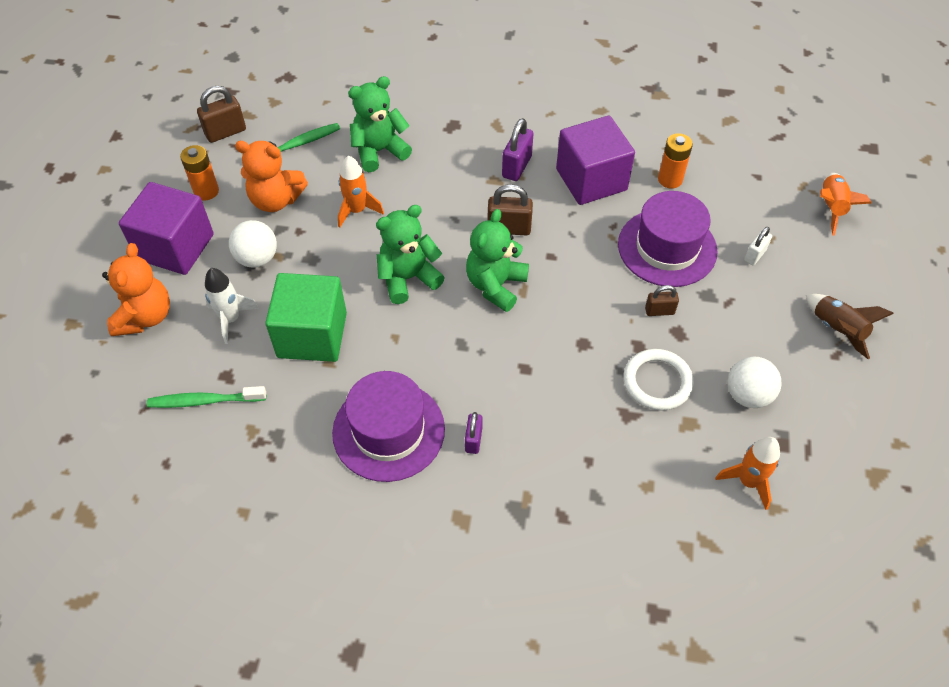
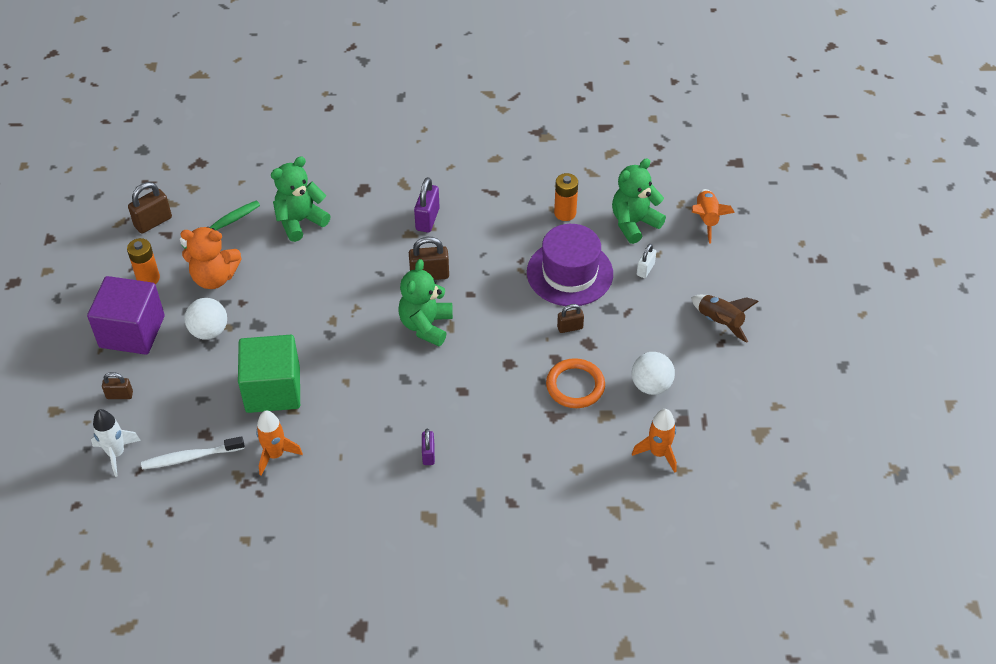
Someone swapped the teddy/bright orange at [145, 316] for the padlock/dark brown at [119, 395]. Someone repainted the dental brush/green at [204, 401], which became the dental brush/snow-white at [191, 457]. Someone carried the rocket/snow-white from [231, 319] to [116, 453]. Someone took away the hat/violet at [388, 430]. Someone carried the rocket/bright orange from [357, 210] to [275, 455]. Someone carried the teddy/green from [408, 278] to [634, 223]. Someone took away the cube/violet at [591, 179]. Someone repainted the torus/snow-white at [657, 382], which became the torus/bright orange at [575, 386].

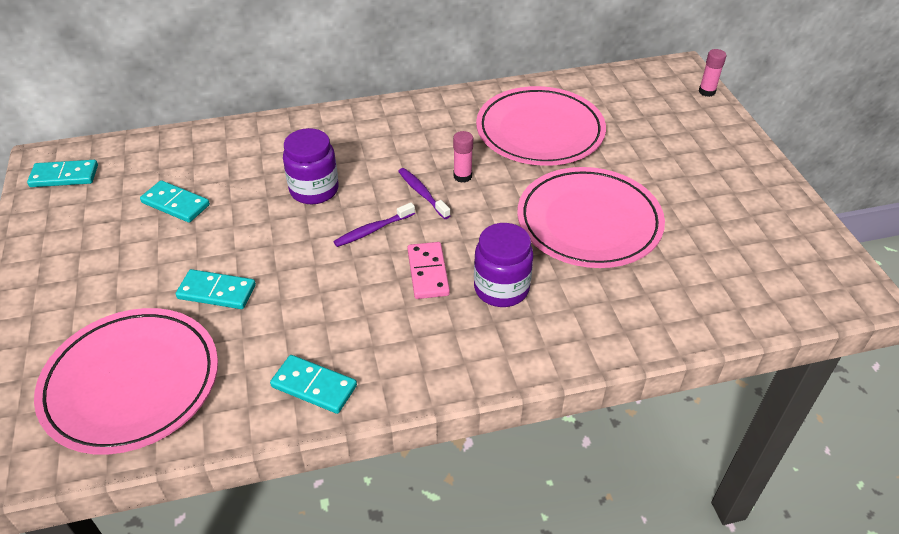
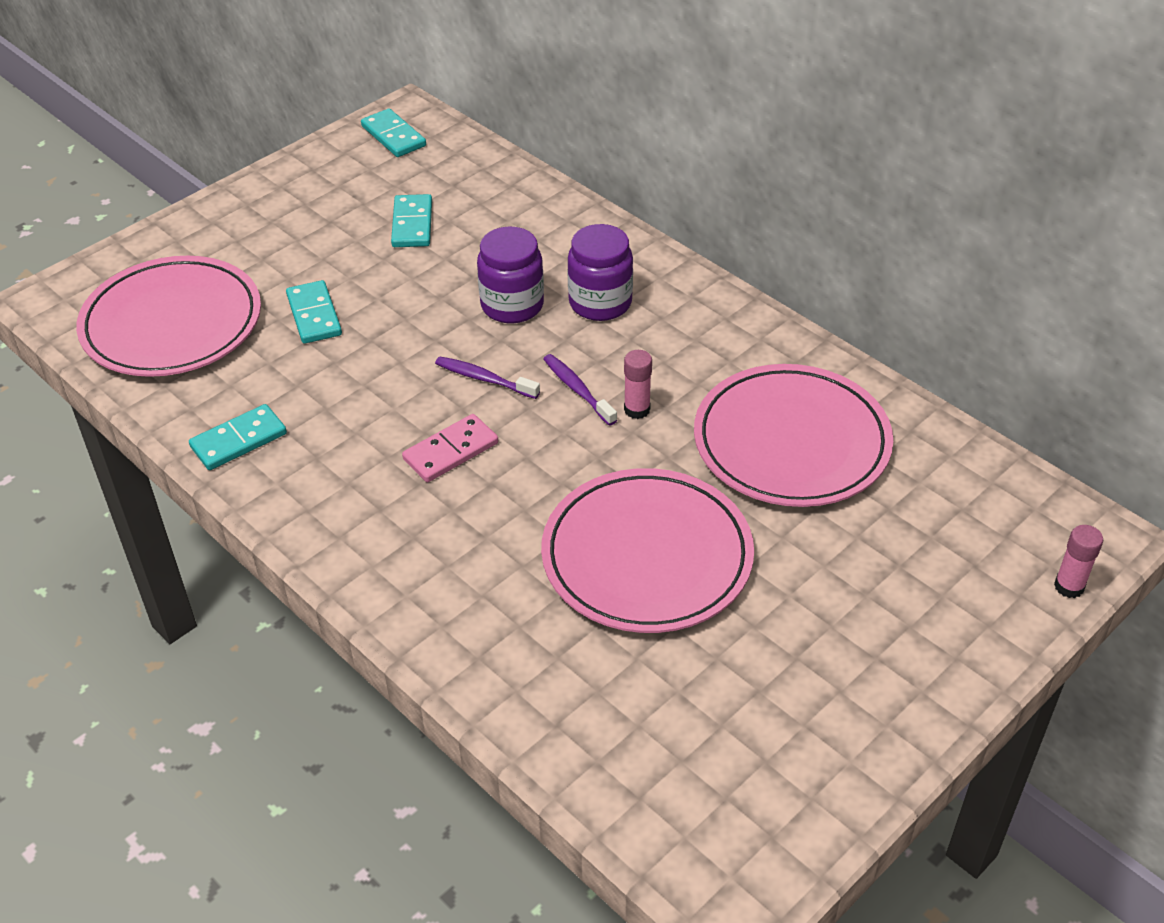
Someone rotated the domino/teal at [314, 386] by 60 degrees clockwise. Someone rotated the dental brush/violet at [422, 193] by 60 degrees counterclockwise. Someone carried the preserve jar/violet from [501, 288] to [600, 303].

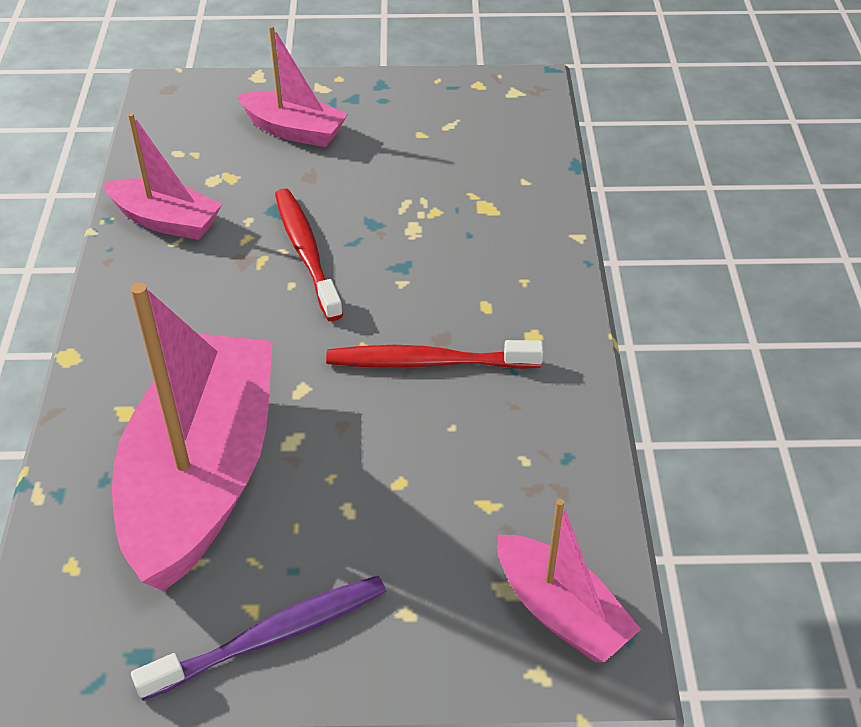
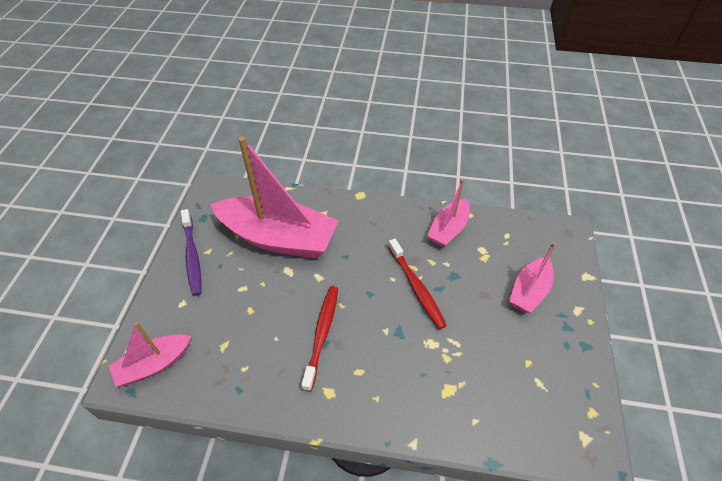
Someone rotated the dental brush/crimson at [306, 252] by 75 degrees clockwise.

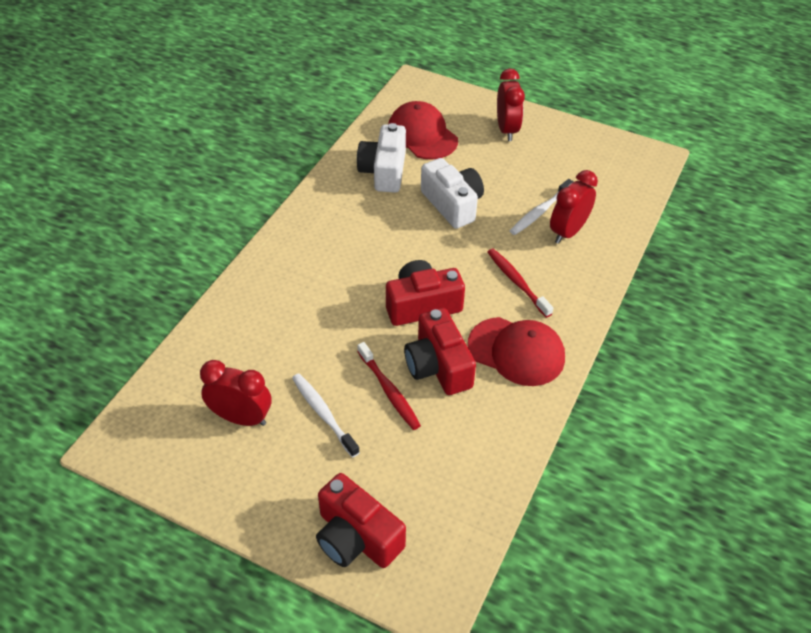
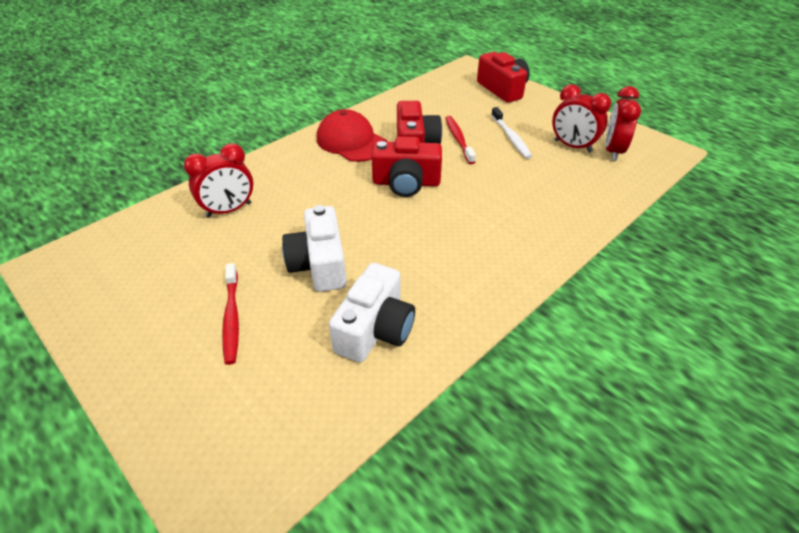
Someone took away the peaked cap/crimson at [422, 135]. Someone carried the dental brush/crimson from [517, 282] to [232, 318]. Someone carried the alarm clock/crimson from [507, 130] to [612, 151]. Someone took away the dental brush/snow-white at [540, 212].

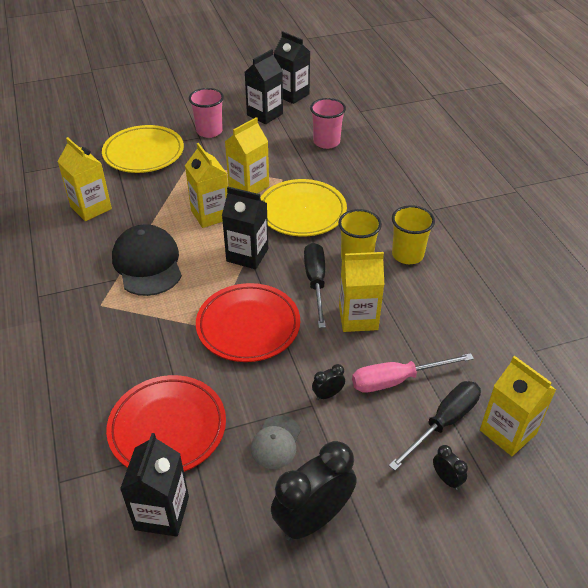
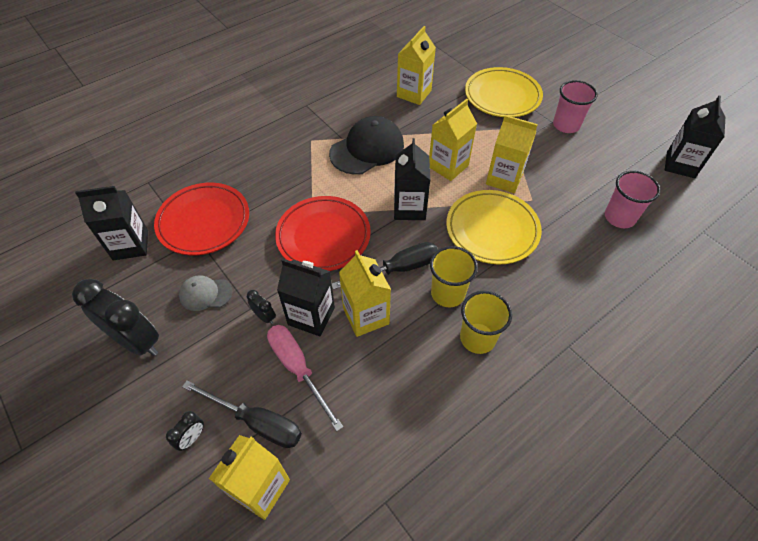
Someone carried the milk carton/ebony from [265, 114] to [311, 316].

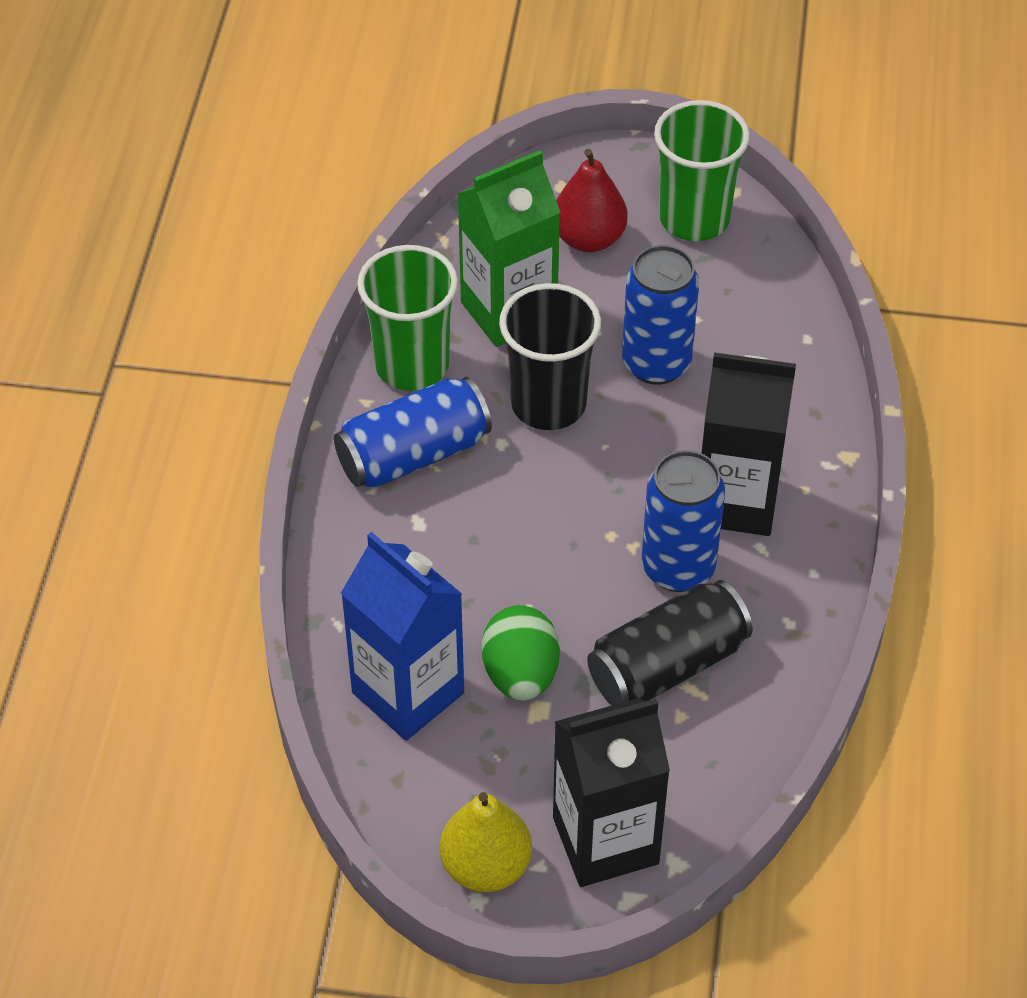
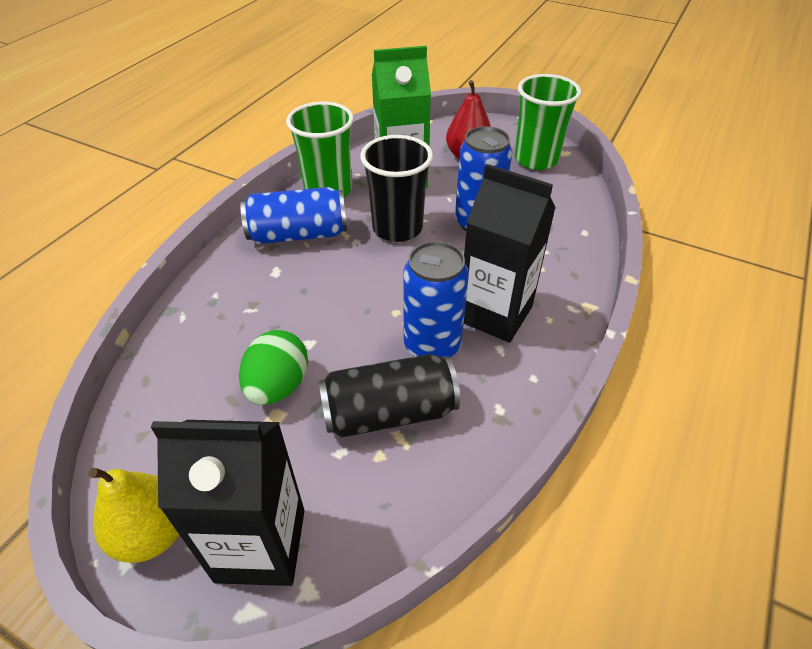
Someone took away the milk carton/royal blue at [408, 693].

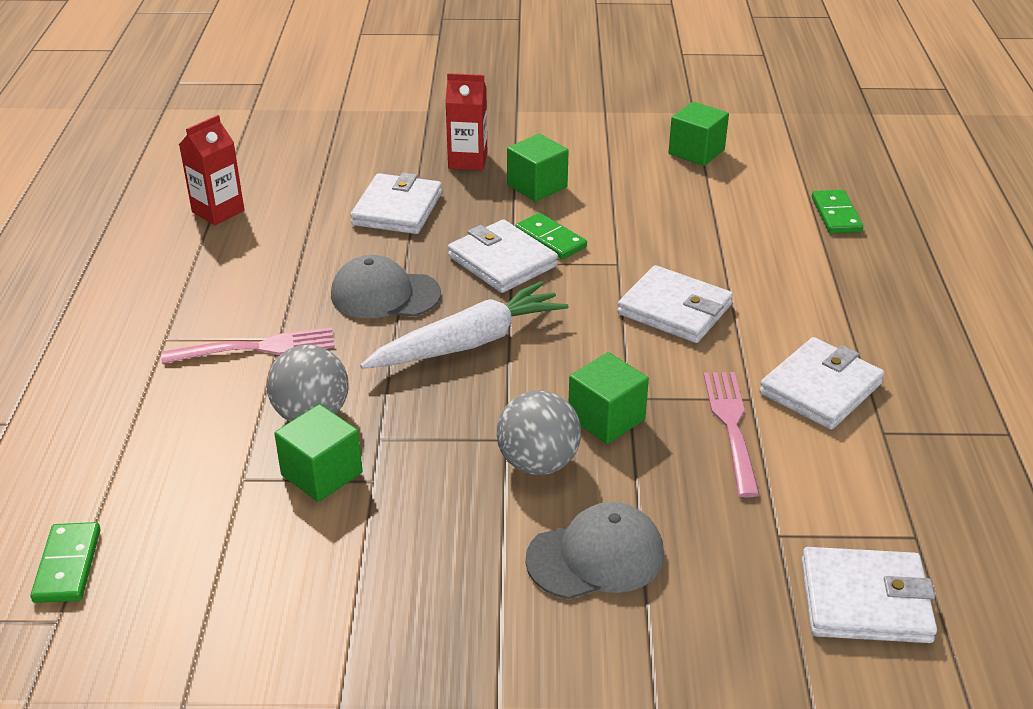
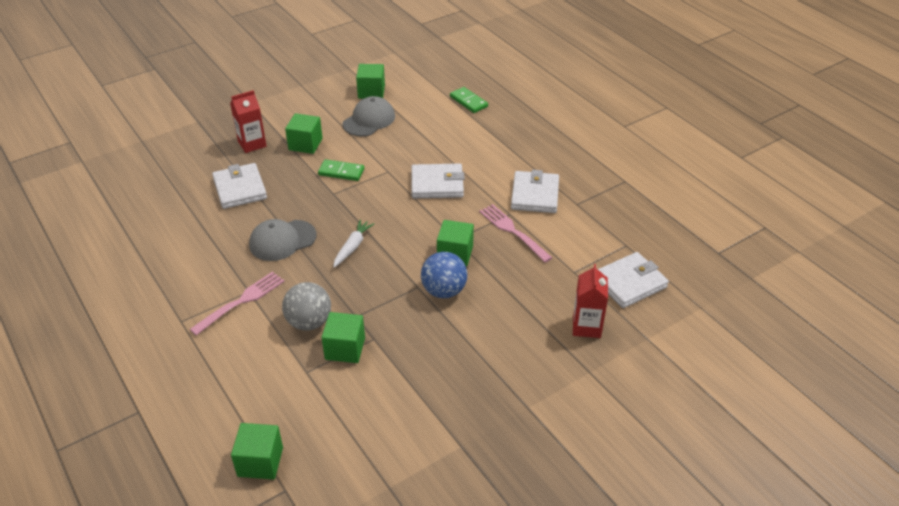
Someone swapped the domino/green at [68, 565] for the cube/green at [260, 462]. Someone carried the milk carton/crimson from [218, 211] to [586, 326]. Someone scaled the toy carrot/snow-white at [467, 343] by 0.55. Someone took away the billfold/snow-white at [502, 261]. Someone repainted the play ball/gray at [538, 463], which became the play ball/royal blue at [444, 291]. Someone carried the peaked cap/gray from [596, 556] to [369, 120].

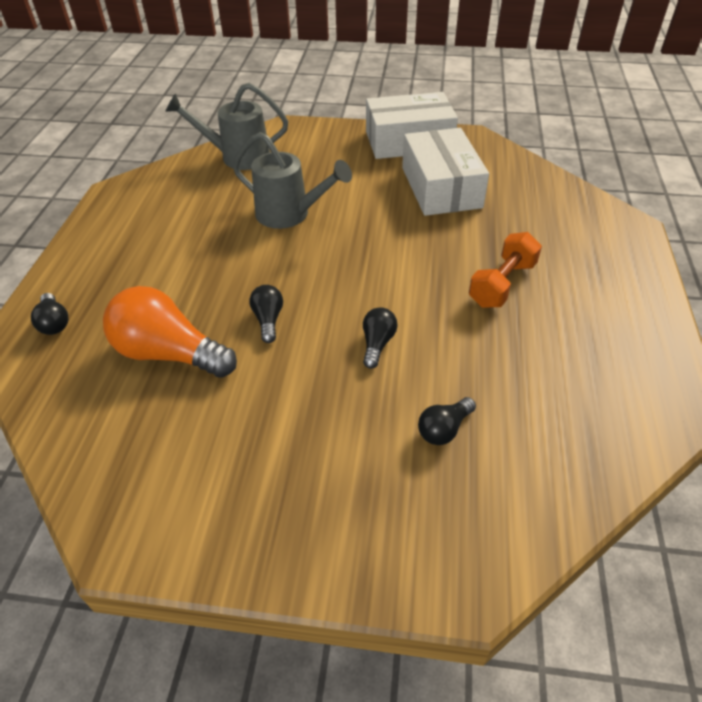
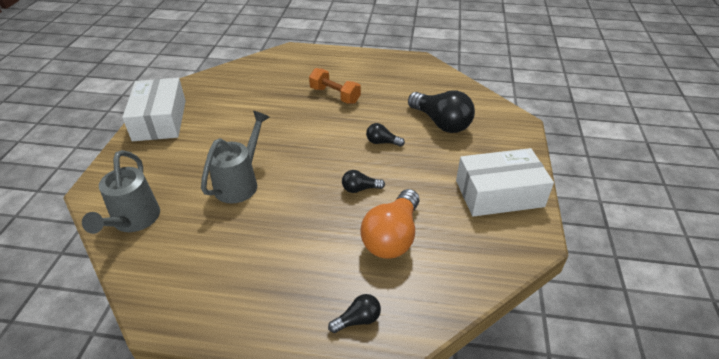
Someone carried the parcel/snow-white from [441, 187] to [499, 193]. Someone scaled the lightbulb/ebony at [444, 429] by 2.06.

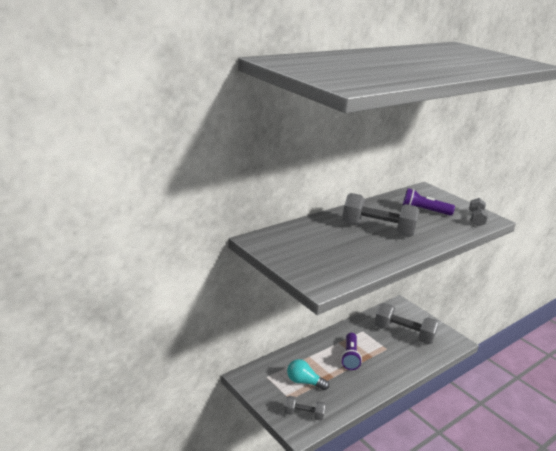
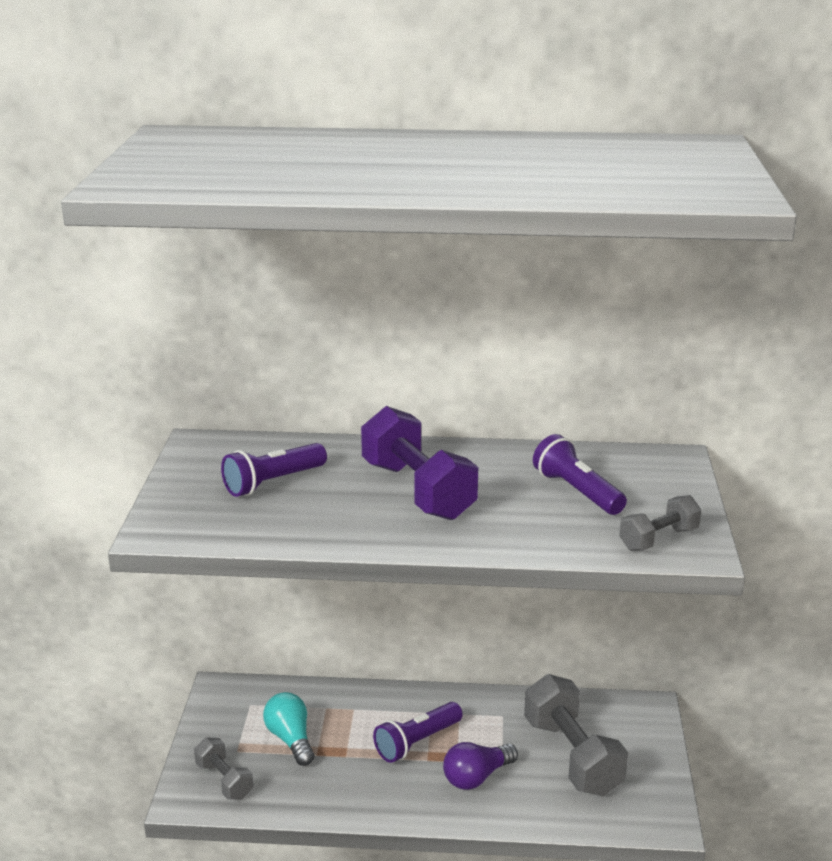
Someone repainted the dumbbell/gray at [377, 229], which became the dumbbell/violet at [418, 491]. Someone put down the pocket torch/violet at [273, 482]. Someone put down the lightbulb/violet at [477, 777].

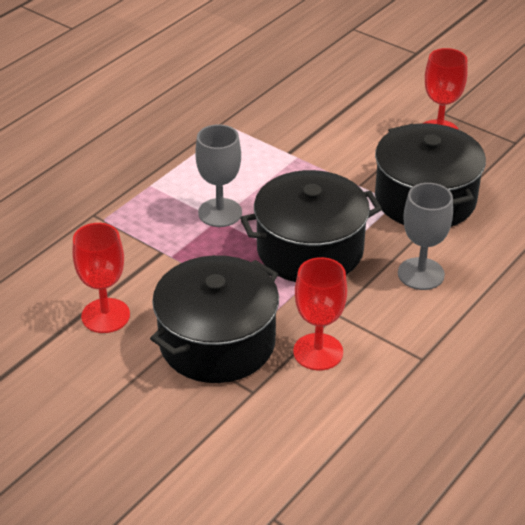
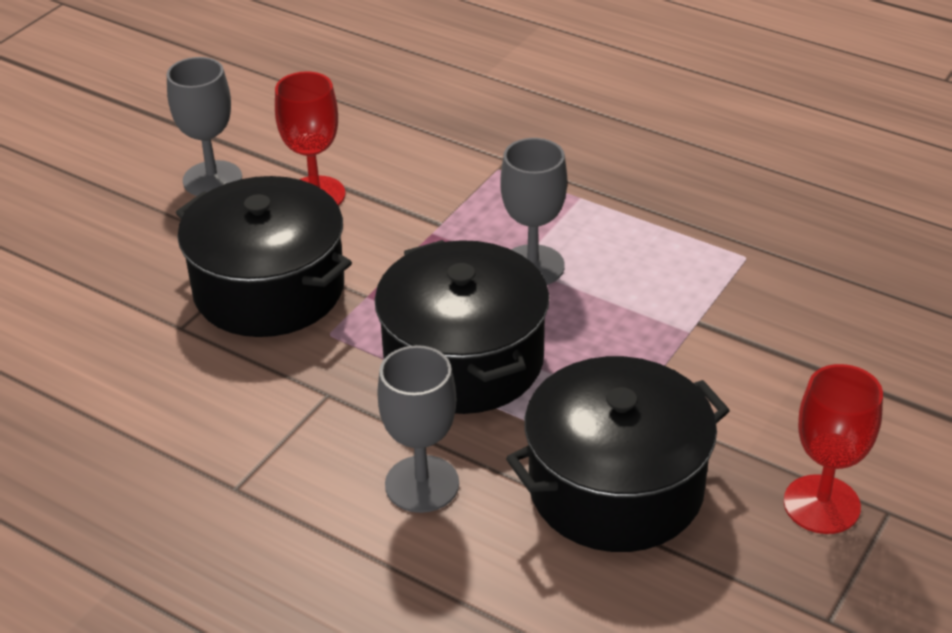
Someone took away the wine glass/crimson at [318, 352]. Someone put down the wine glass/gray at [212, 179].

